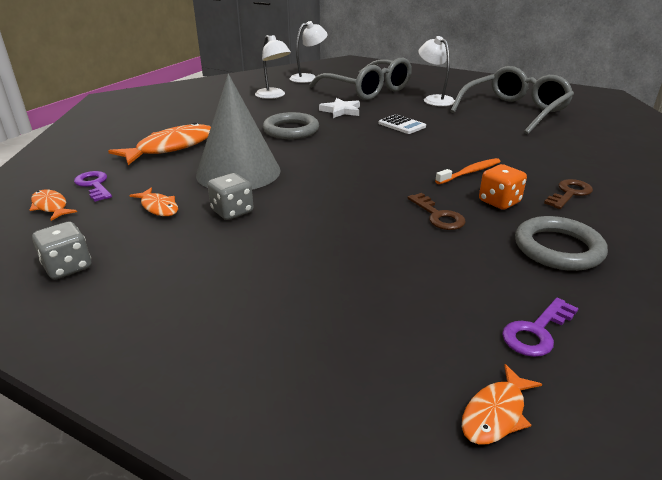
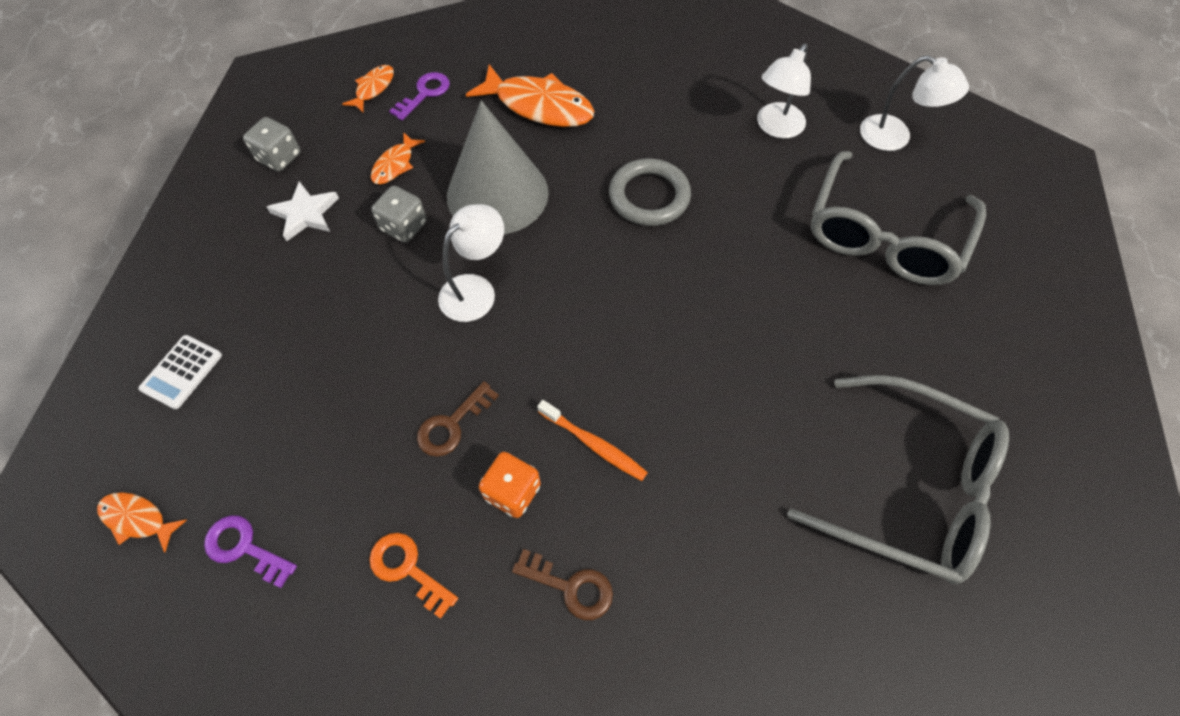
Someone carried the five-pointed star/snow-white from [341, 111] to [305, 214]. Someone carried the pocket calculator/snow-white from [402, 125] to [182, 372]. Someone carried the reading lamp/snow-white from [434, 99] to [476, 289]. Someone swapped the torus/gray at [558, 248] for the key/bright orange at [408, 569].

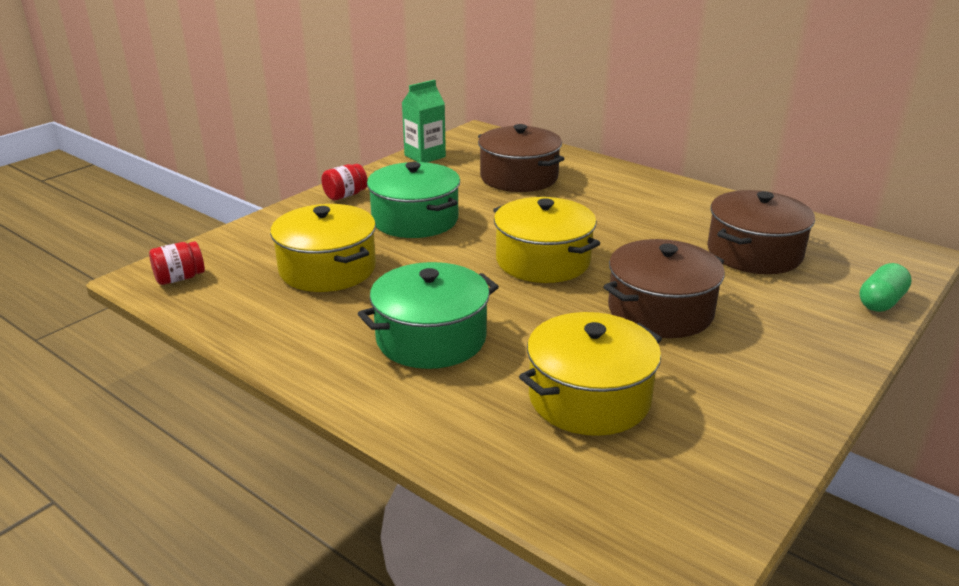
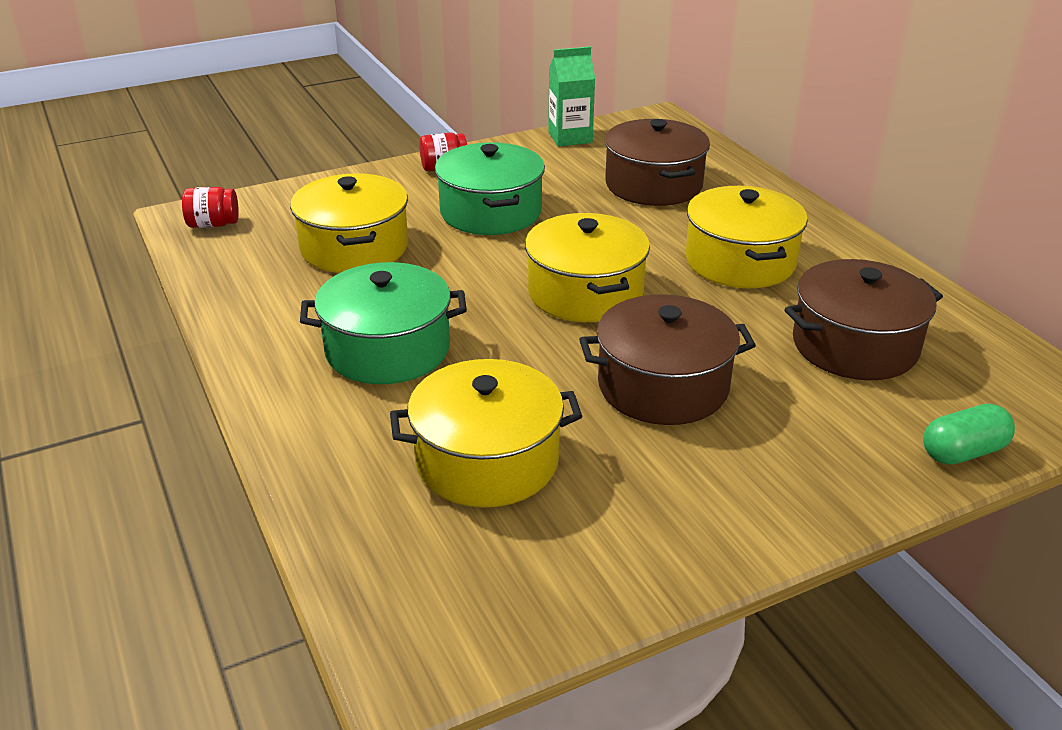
Someone put down the cooking pot/yellow at [740, 261].

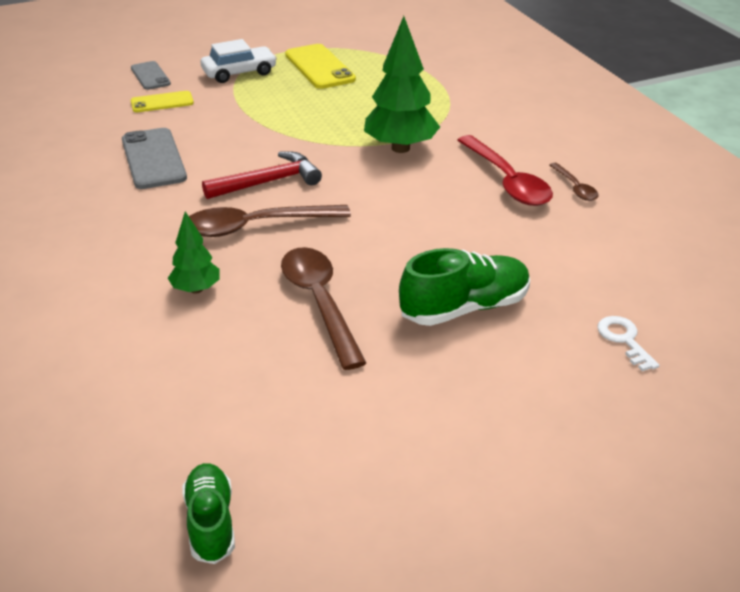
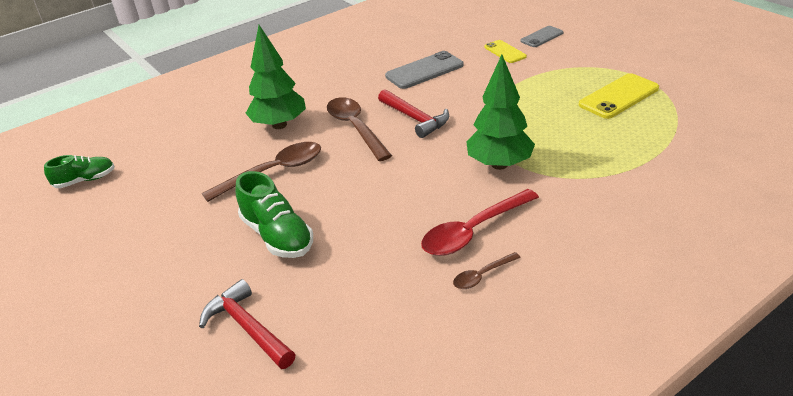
Someone scaled the tree/green at [196, 289] by 1.82. Someone took away the toy car/snow-white at [239, 73]. Someone swapped the key/snow-white at [624, 340] for the carpenter's hammer/crimson at [248, 328].

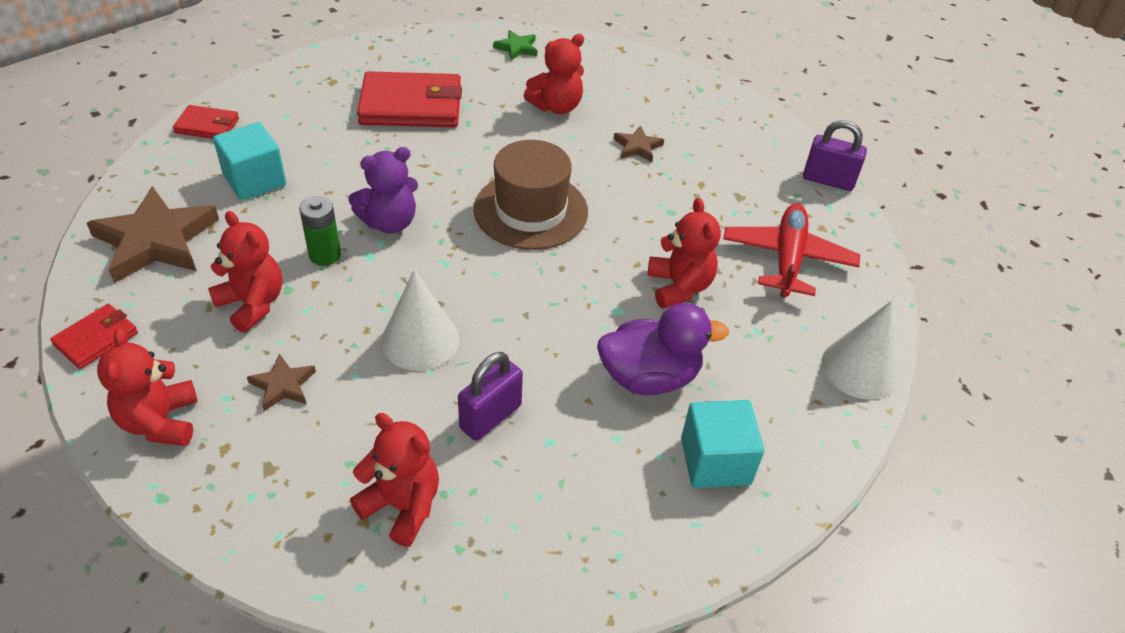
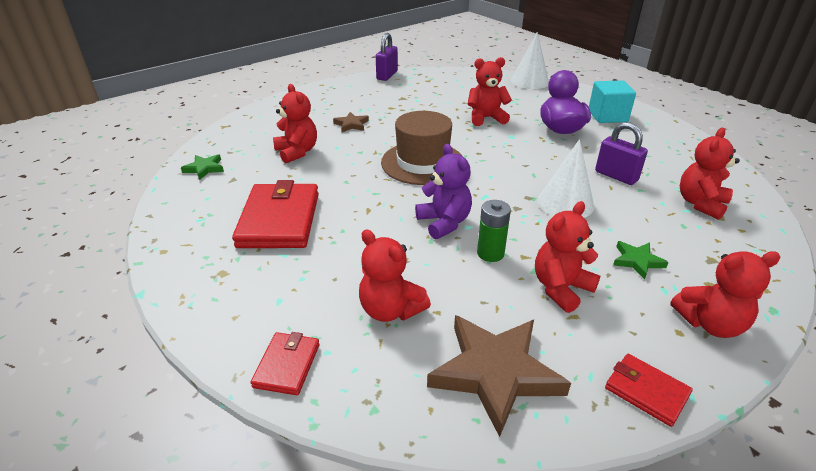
Someone swapped the cube/teal at [254, 180] for the teddy/crimson at [390, 310]. Someone repainted the five-pointed star/dark brown at [283, 385], which became the five-pointed star/green at [637, 261]. Someone took away the aeroplane/crimson at [787, 259].

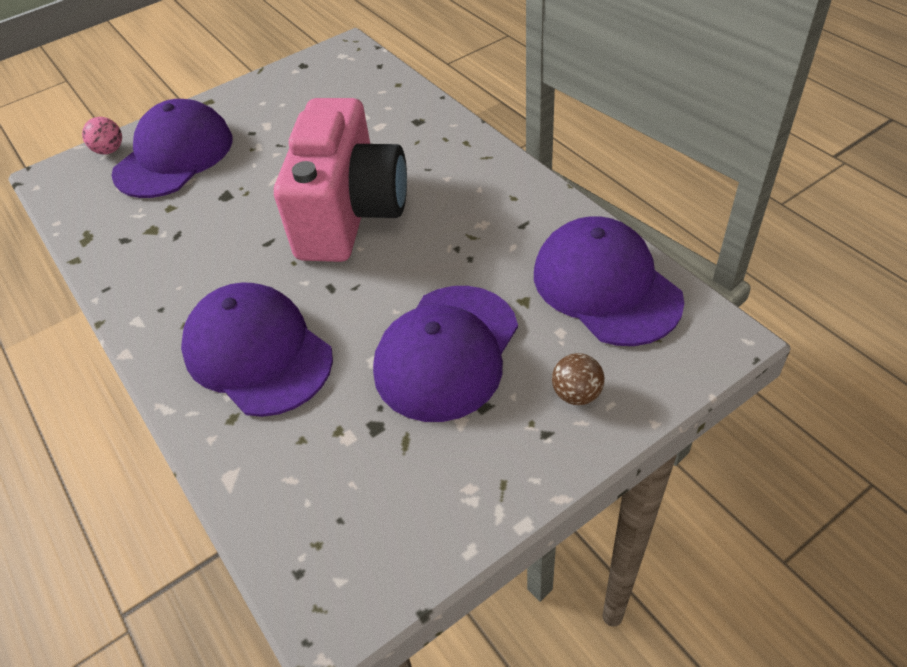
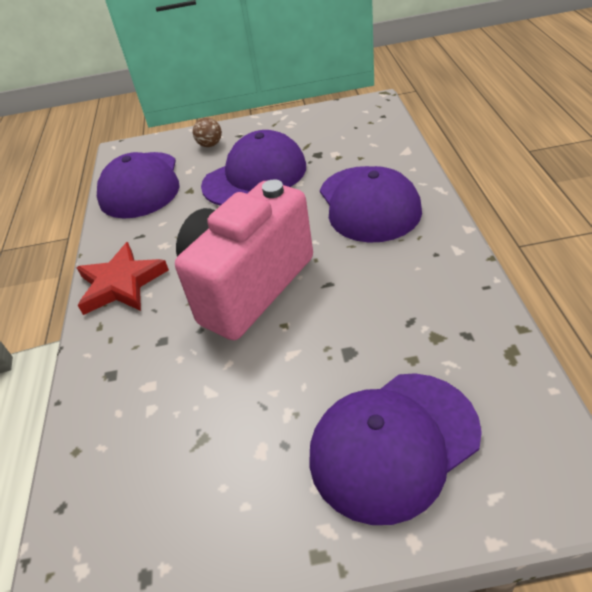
Someone took away the play ball/pink at [109, 150]. Someone put down the five-pointed star/crimson at [121, 283].

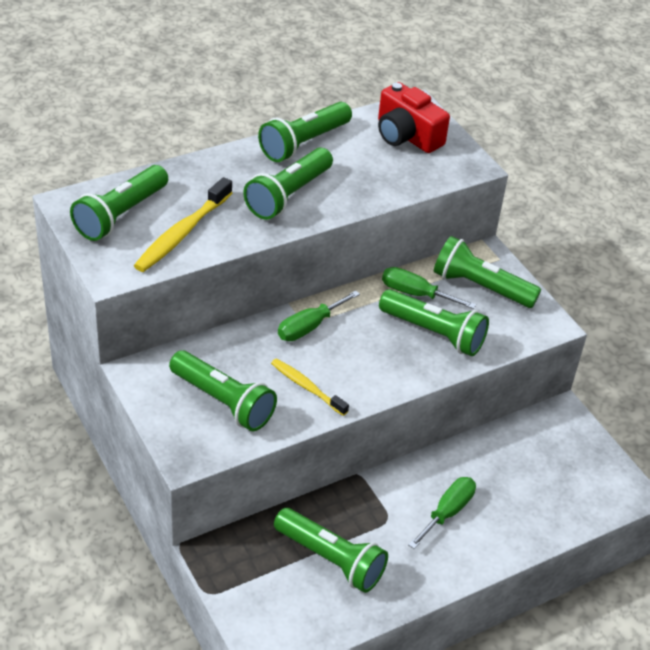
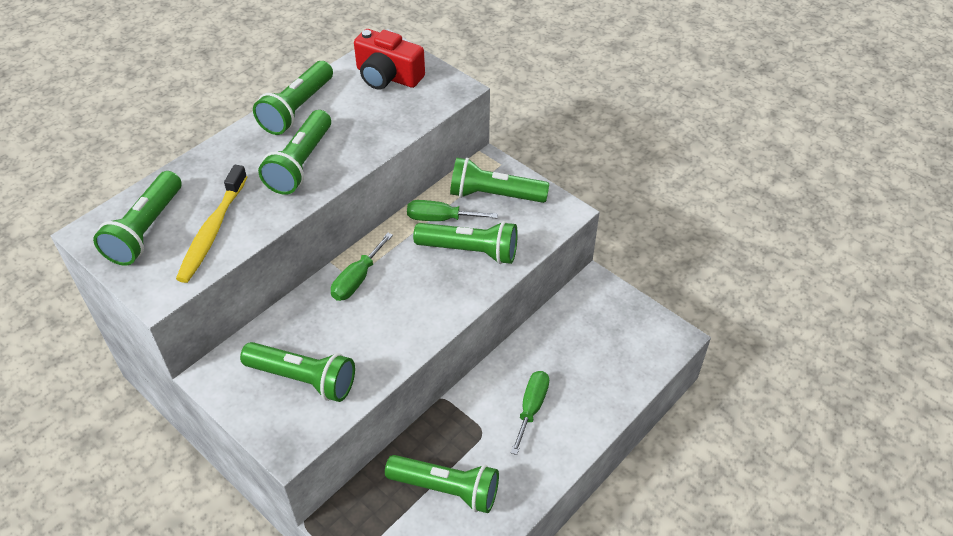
Someone took away the dental brush/yellow at [307, 387].

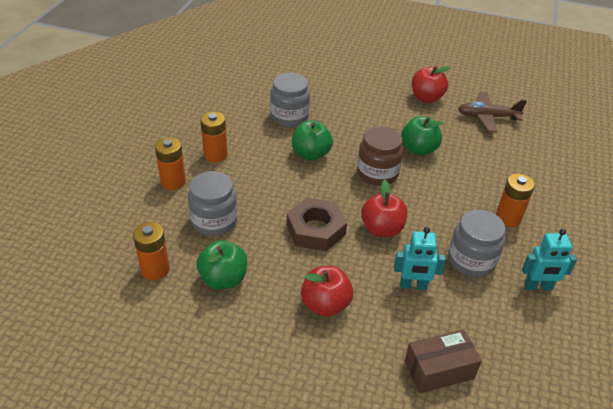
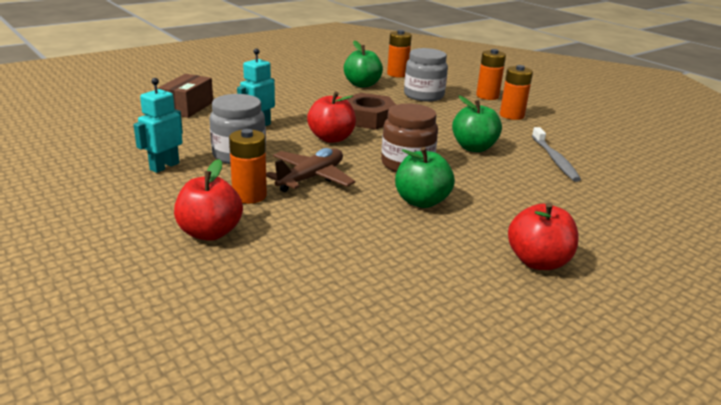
Someone swapped the preserve jar/gray at [289, 117] for the dental brush/gray at [554, 159]. Someone carried the toy apple/crimson from [325, 304] to [210, 232]. Someone carried the aeroplane/dark brown from [487, 117] to [311, 178].

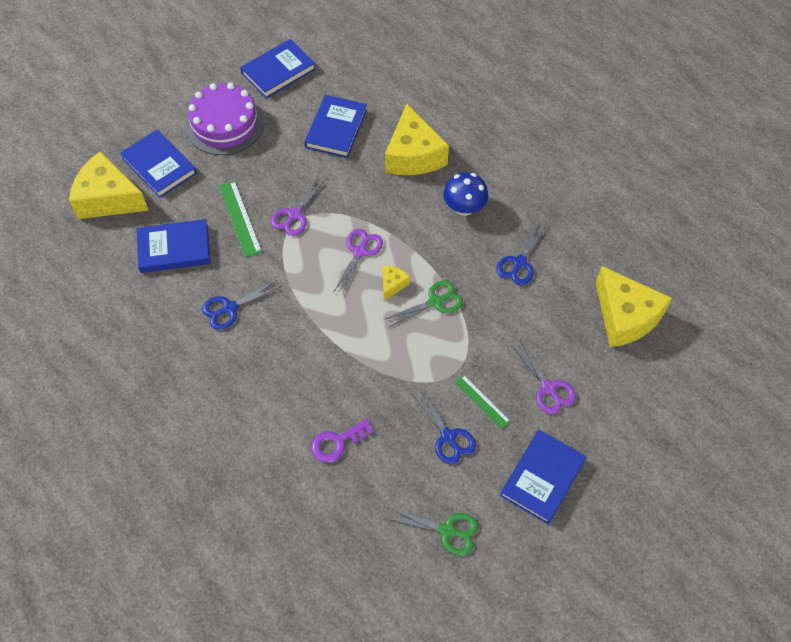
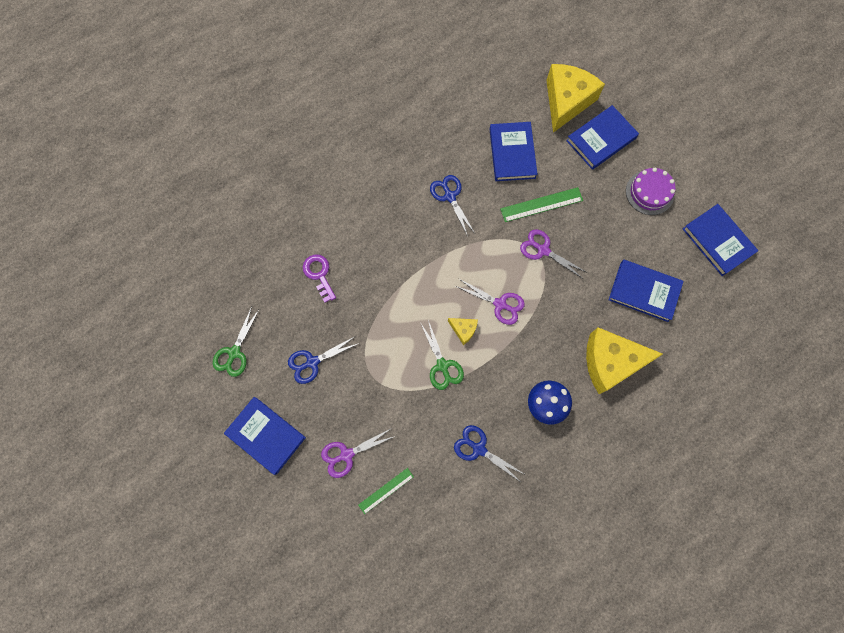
Someone scaled the layer cake/violet at [225, 124] by 0.66. Someone carried the straightedge/green from [482, 401] to [386, 490]. Someone took away the cheese wedge/yellow at [625, 316].

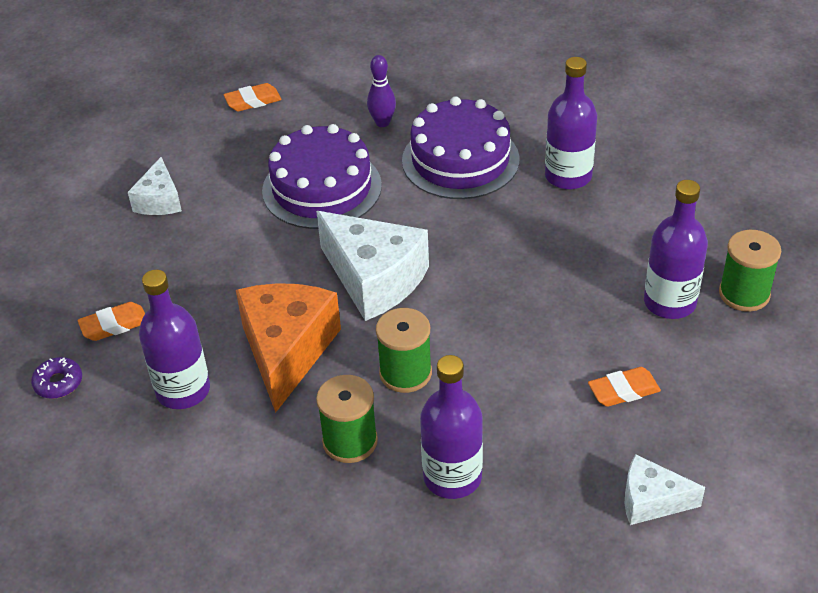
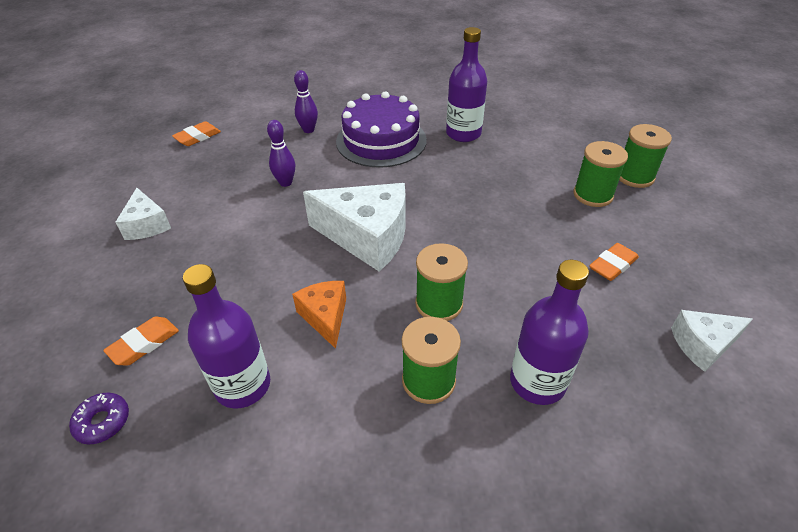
Someone scaled the cheese wedge/bright orange at [287, 351] by 0.55. Someone swapped the layer cake/violet at [322, 188] for the tenpin/violet at [285, 183]. Someone swapped the bottle/violet at [669, 302] for the bobbin/green at [593, 195].

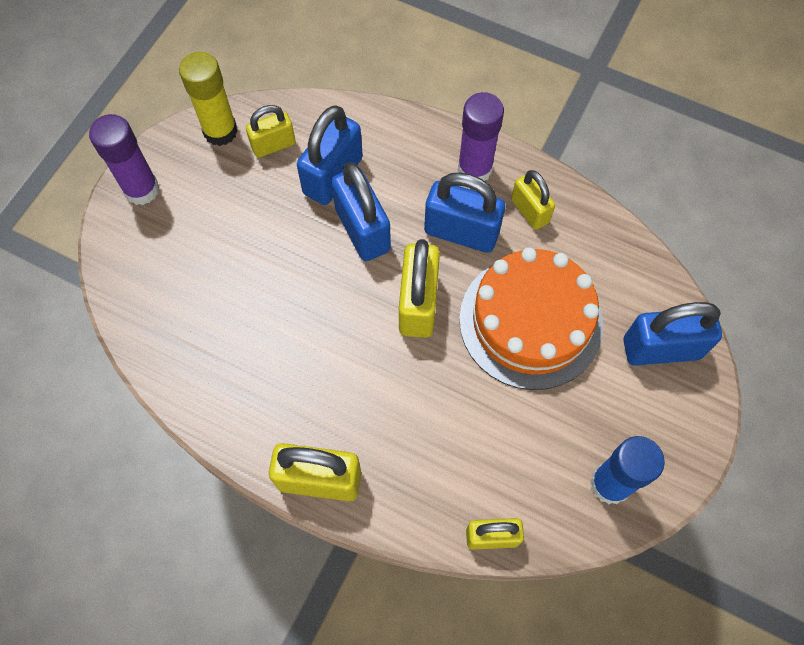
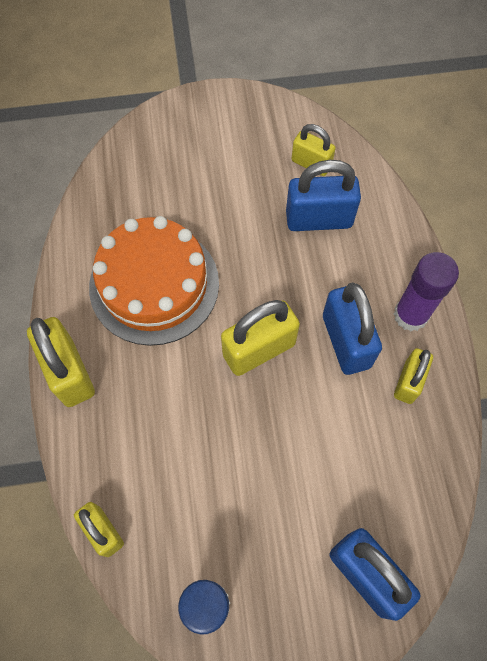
Someone took away the stick of glue/violet at [142, 189]. Someone took away the stick of glue/yellow at [220, 131]. Someone took away the padlock/royal blue at [362, 229]. Someone carried the layer cake/bright orange from [530, 321] to [154, 284].

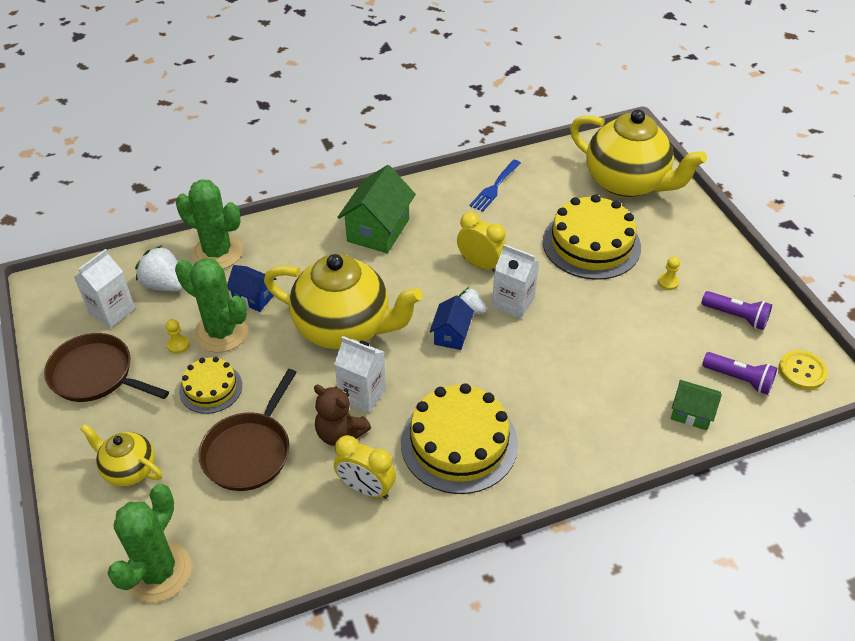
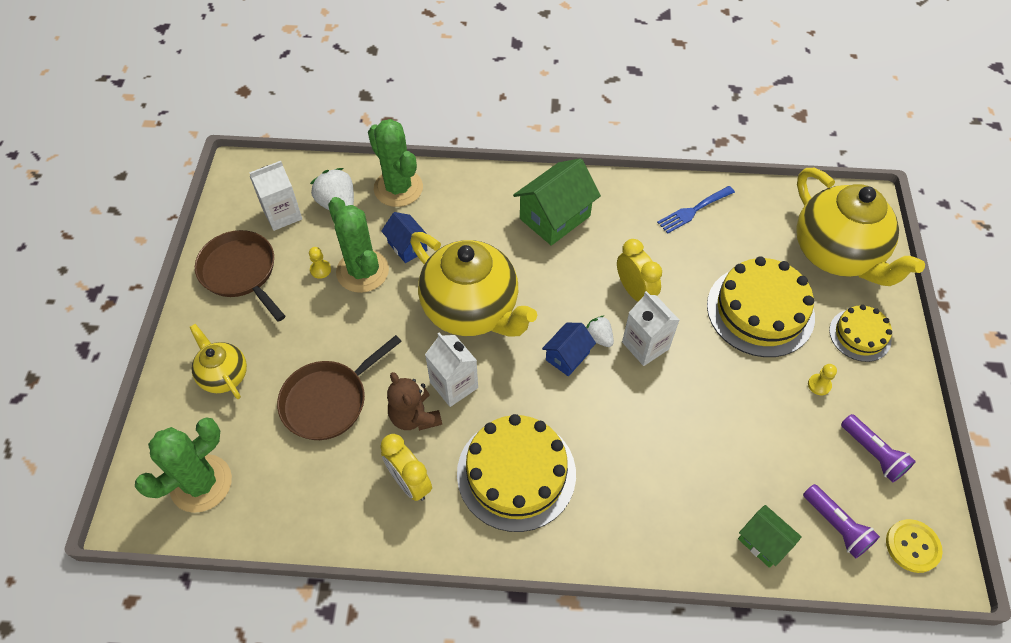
Someone carried the layer cake/yellow from [211, 388] to [860, 335].

